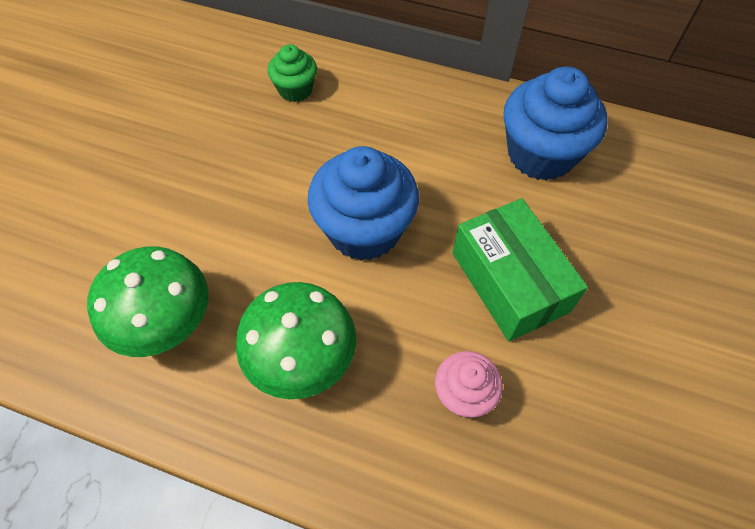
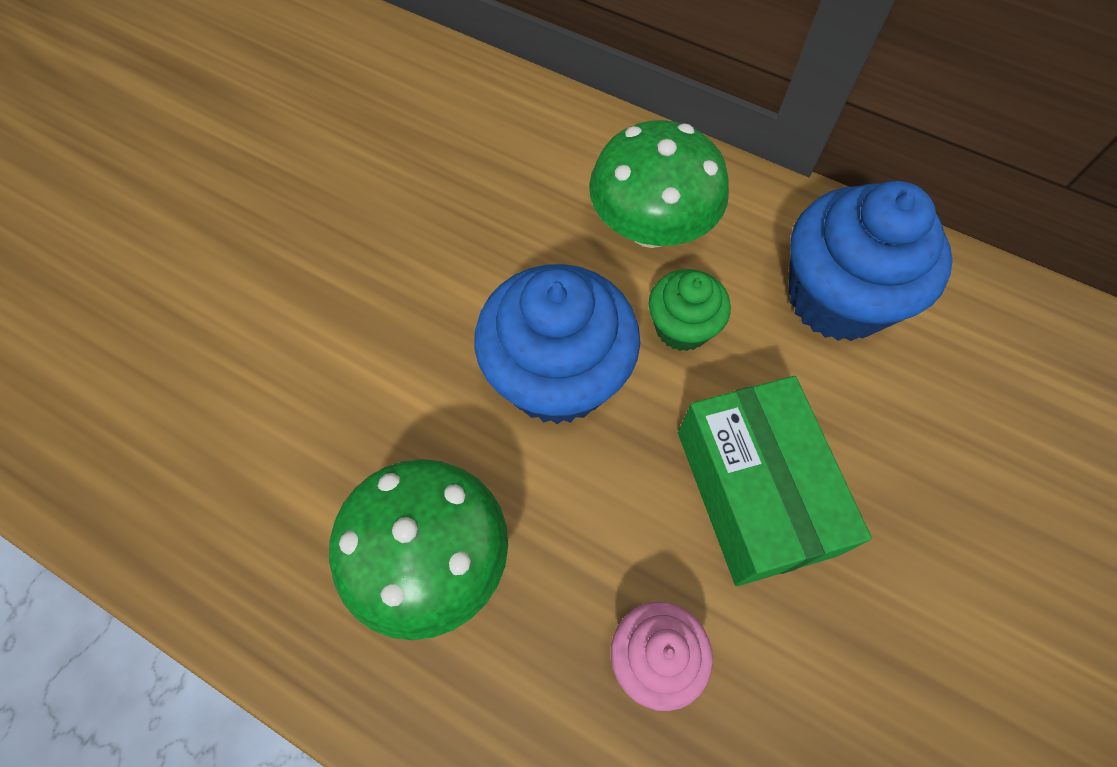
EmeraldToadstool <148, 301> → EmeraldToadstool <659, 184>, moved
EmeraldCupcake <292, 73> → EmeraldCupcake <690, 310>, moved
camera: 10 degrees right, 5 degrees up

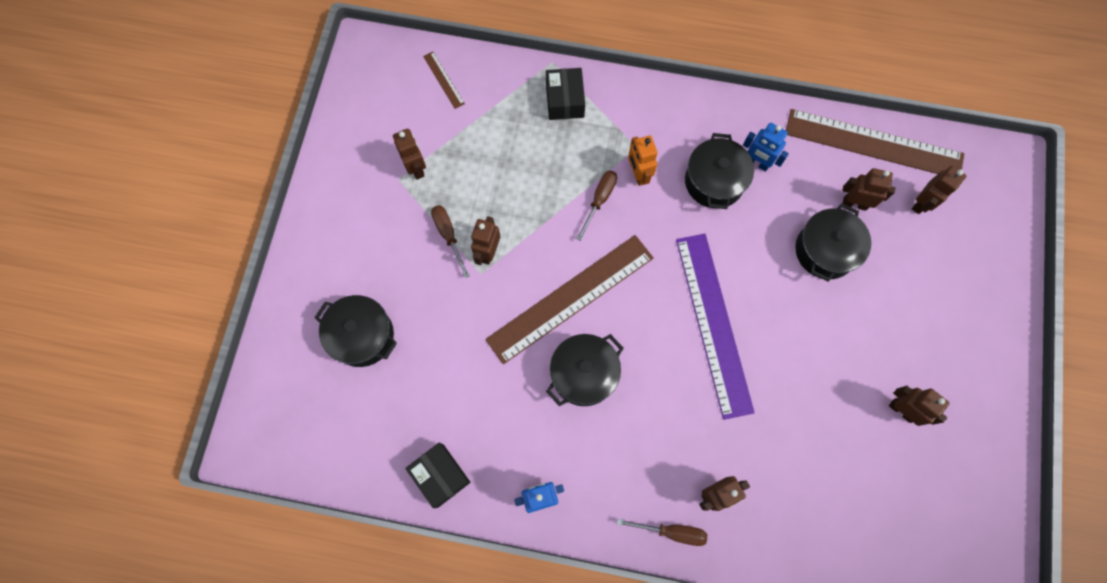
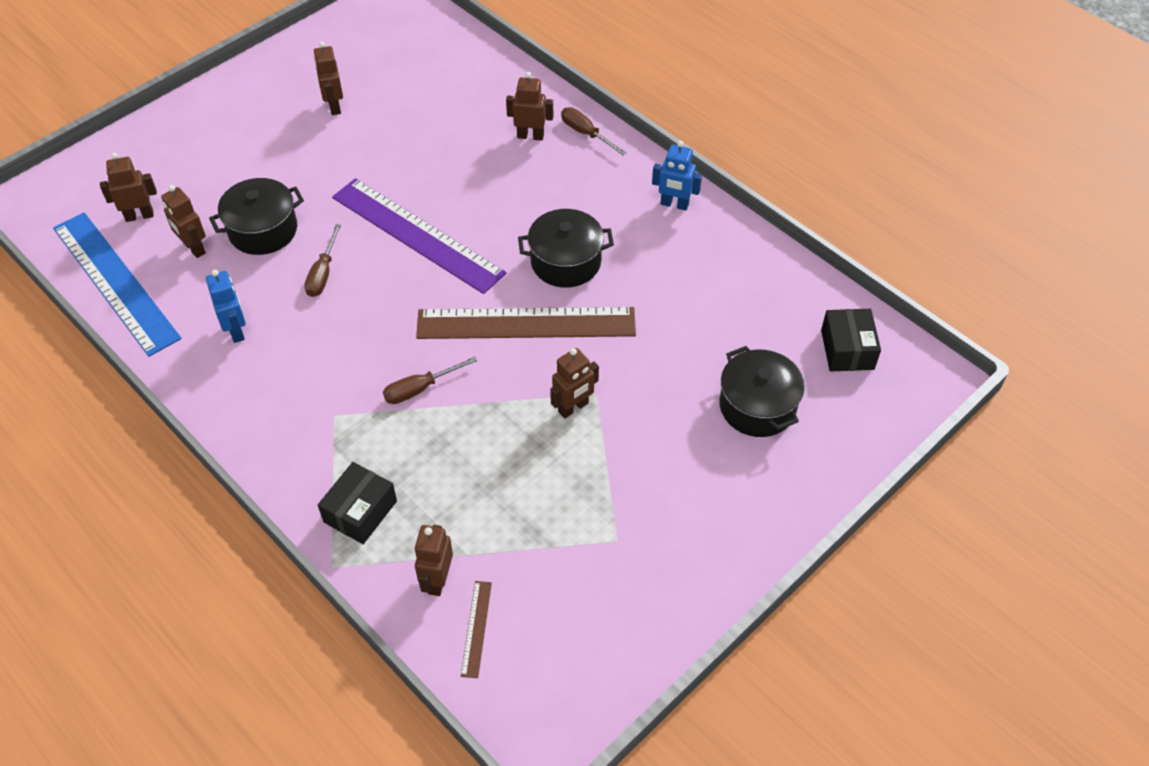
OrangeRobotFigure <643, 161> → -
EbonyCookingPot <719, 171> → -
RussetRobotFigure <409, 154> → RussetRobotFigure <433, 560>, moved
EbonyBox <437, 475> → EbonyBox <851, 340>, moved
RussetScrewdriver <450, 241> → RussetScrewdriver <322, 260>, moved
RussetStraightedge <875, 141> → RoyalBlueStraightedge <117, 284>
RoyalPurpleStraightedge <715, 327> → RoyalPurpleStraightedge <419, 236>, 75 degrees counterclockwise
camera: 145 degrees left, 20 degrees down

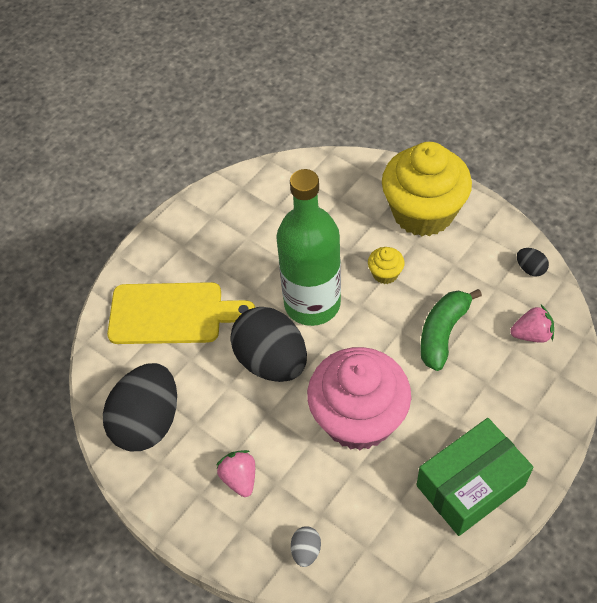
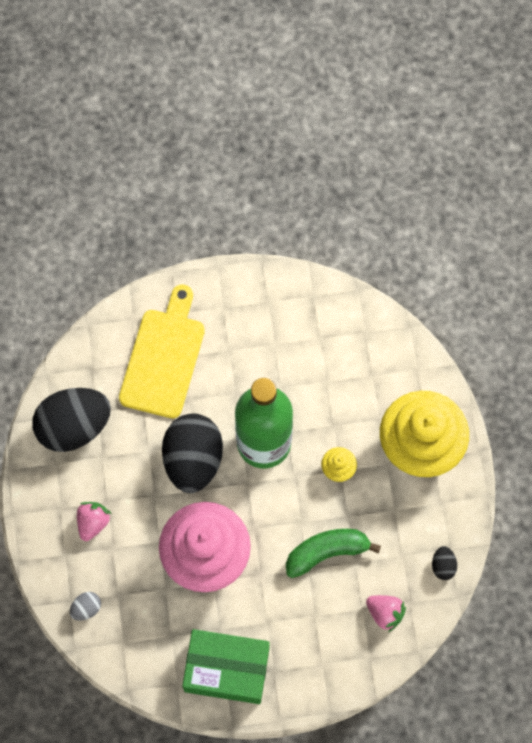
YellowCuttingBoard <181, 313> → YellowCuttingBoard <162, 351>, 120 degrees counterclockwise
camera: 40 degrees right, 15 degrees up

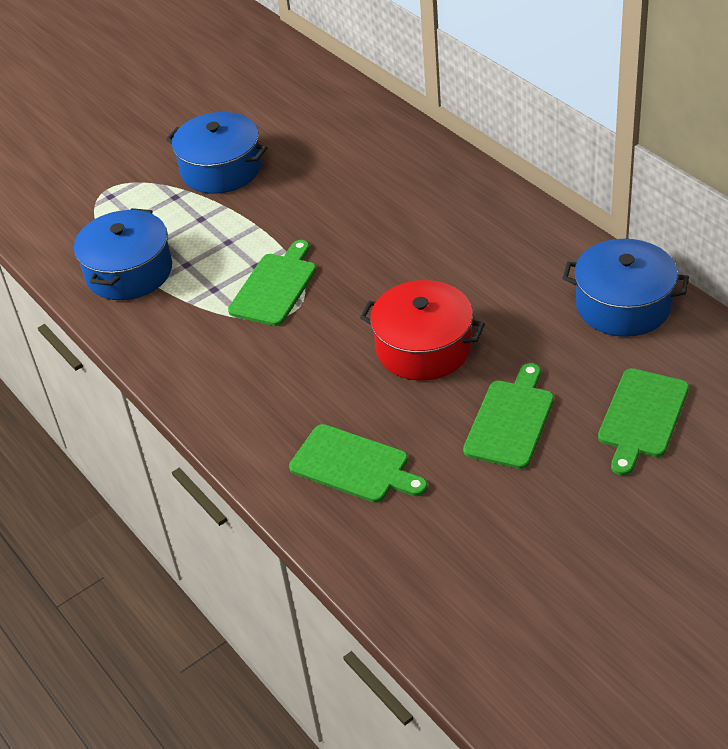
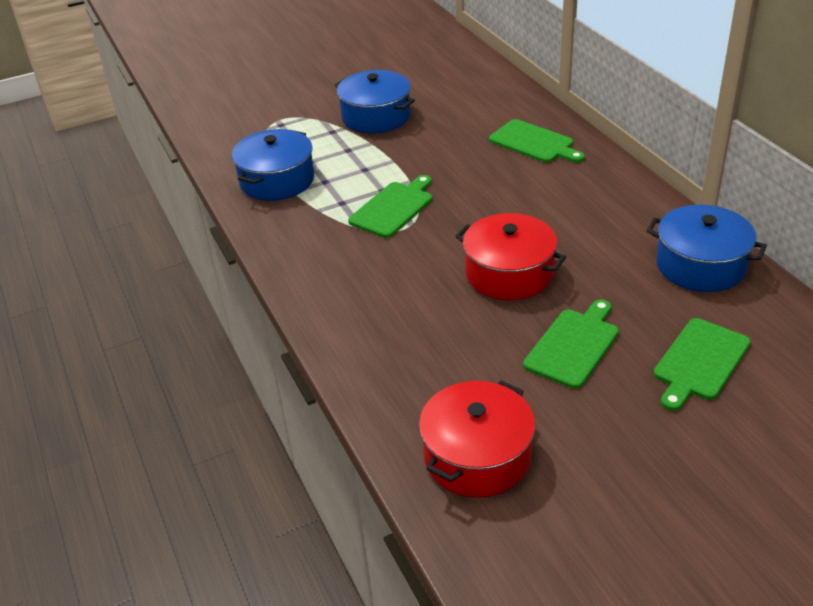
- → RedCookingPot <477, 439>
EmeraldCuttingBoard <358, 463> → EmeraldCuttingBoard <537, 141>, moved
camera: 10 degrees right, 5 degrees down

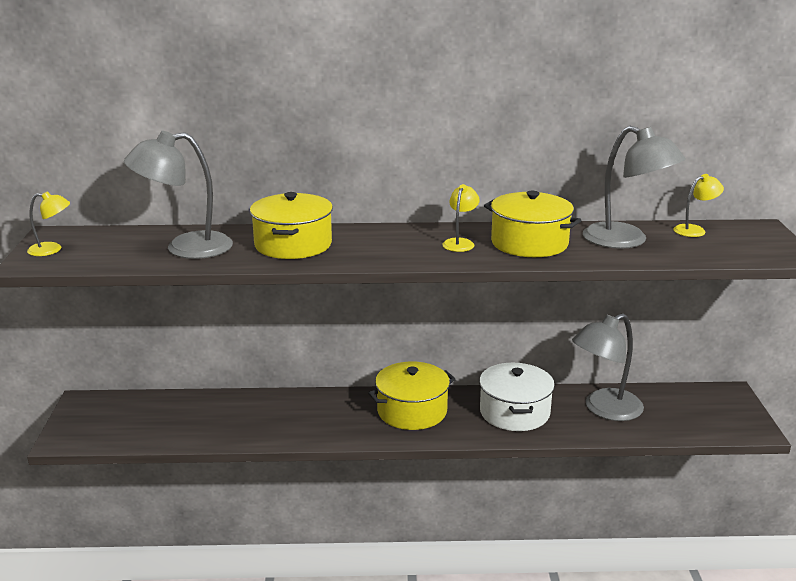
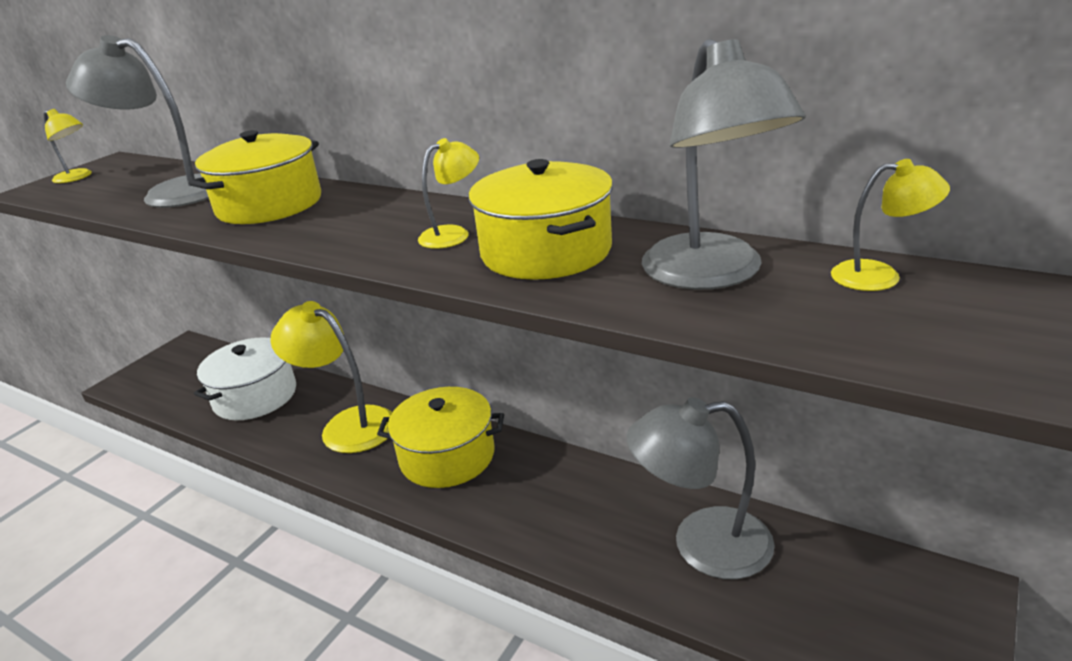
- → YellowDeskLamp <331, 377>
WhiteCookingPot <517, 397> → WhiteCookingPot <245, 378>, moved
camera: 35 degrees right, 5 degrees up

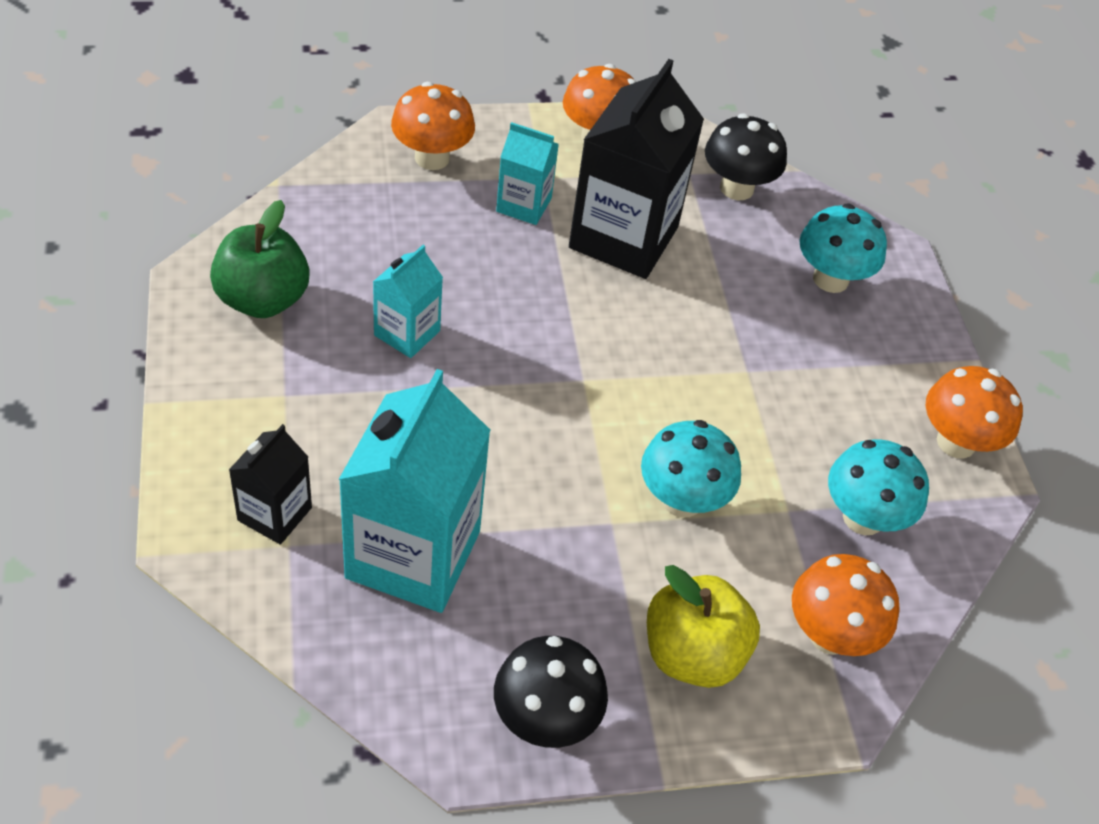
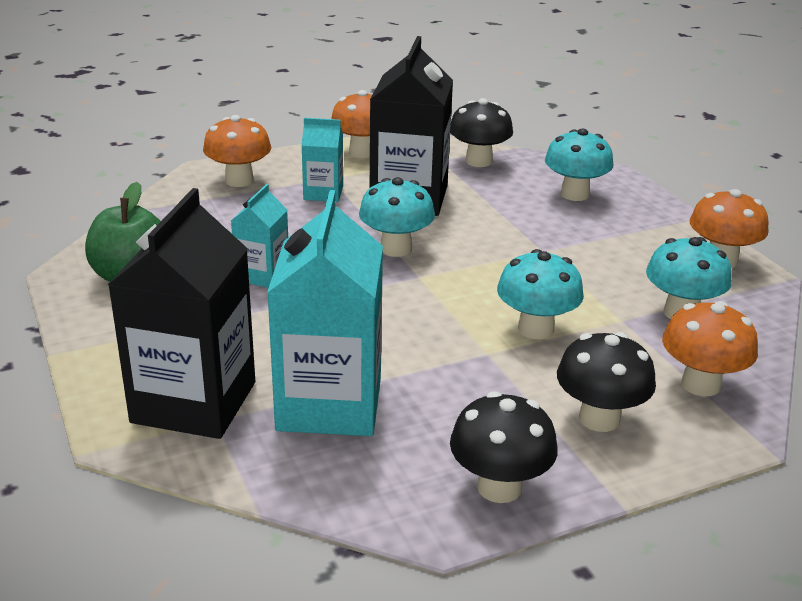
- → AquaToadstool <397, 217>
YellowApple <703, 626> → EbonyToadstool <606, 382>
EbonyMilkCarton <270, 484> → EbonyMilkCarton <181, 313>, x1.94
camera: 10 degrees left, 20 degrees down

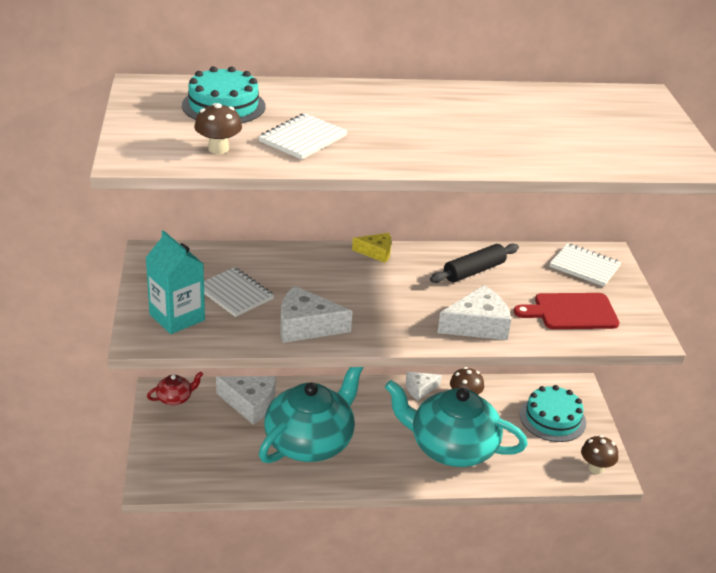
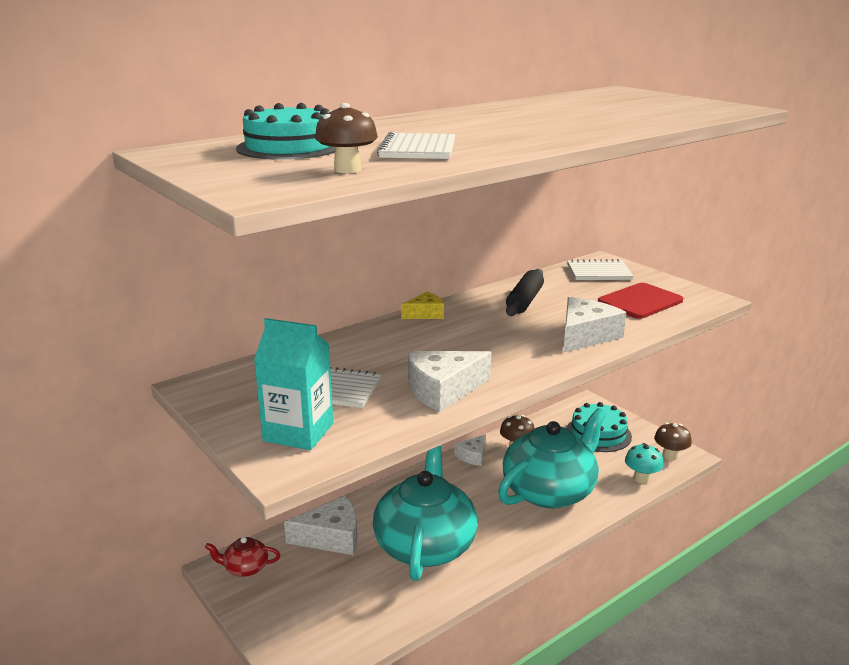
- → AquaToadstool <644, 463>
RedTeaPot <175, 388> → RedTeaPot <242, 557>, 120 degrees counterclockwise
AquaTeaPot <456, 423> → AquaTeaPot <552, 458>, 150 degrees clockwise
camera: 30 degrees left, 10 degrees down

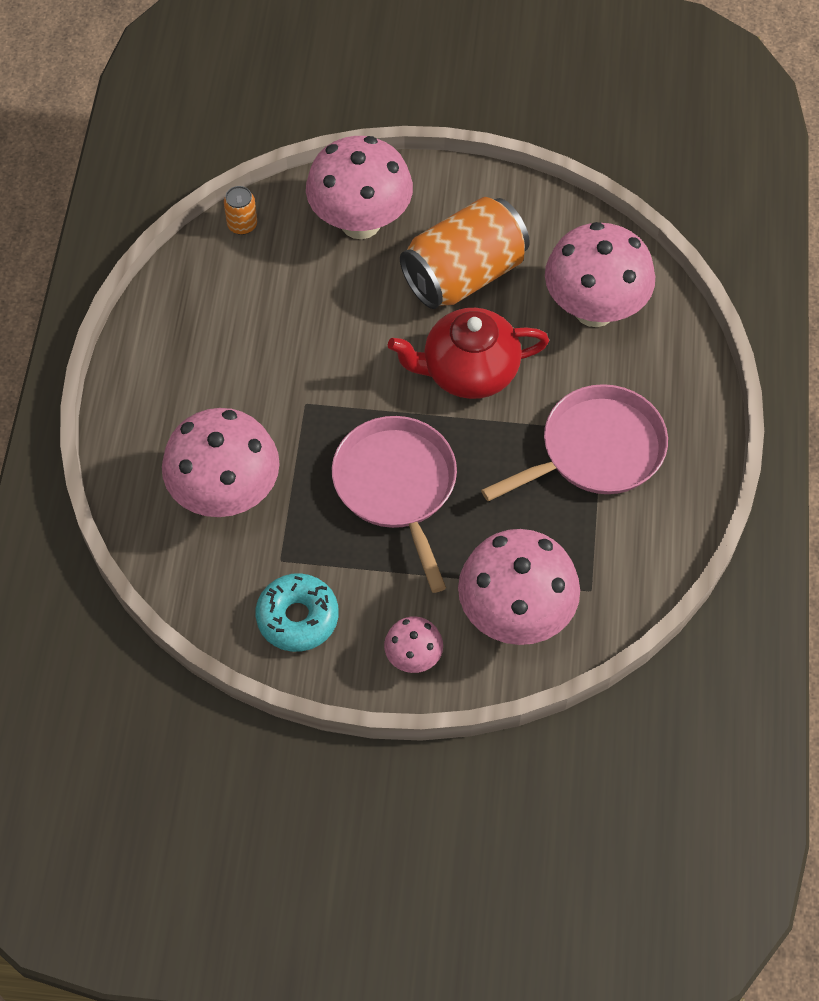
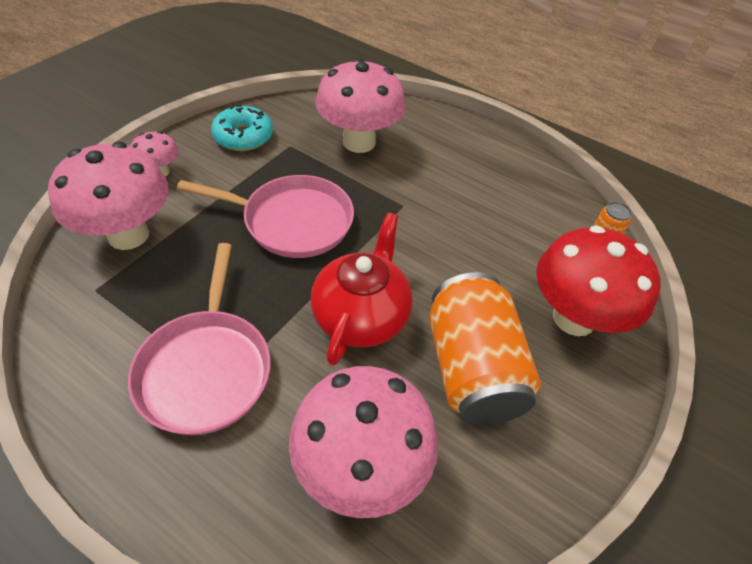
RosePinkToadstool <359, 187> → RedToadstool <598, 280>
camera: 115 degrees right, 10 degrees down

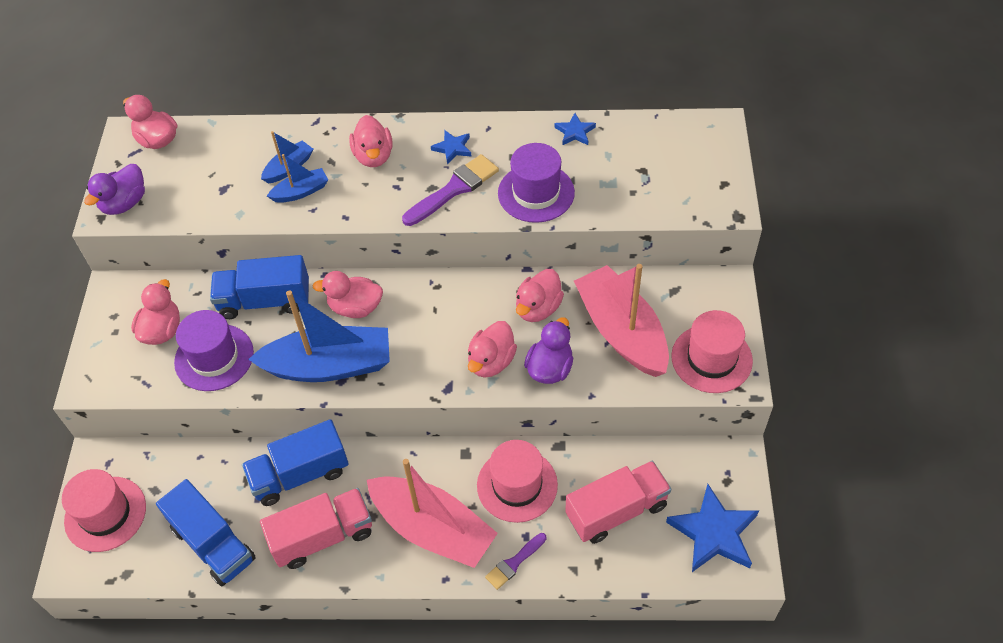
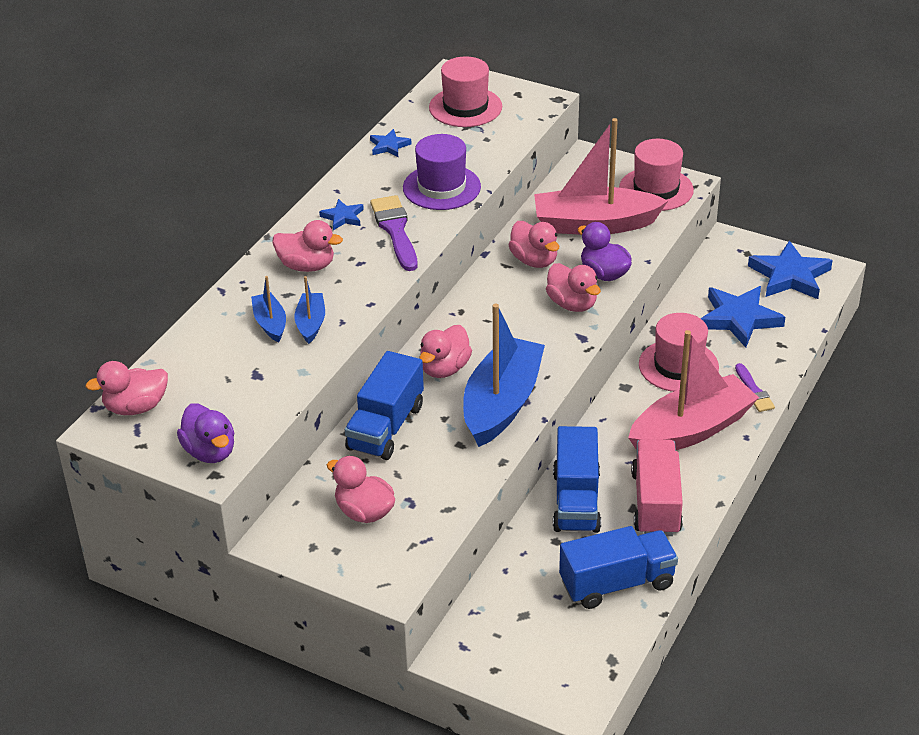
RoyalPurpleTopHat <214, 350> → -
RosePinkTopHat <104, 510> → RosePinkTopHat <465, 91>, moved
RosePinkToyTruck <618, 502> → RoyalBlueStar <743, 317>
camera: 65 degrees left, 15 degrees down

